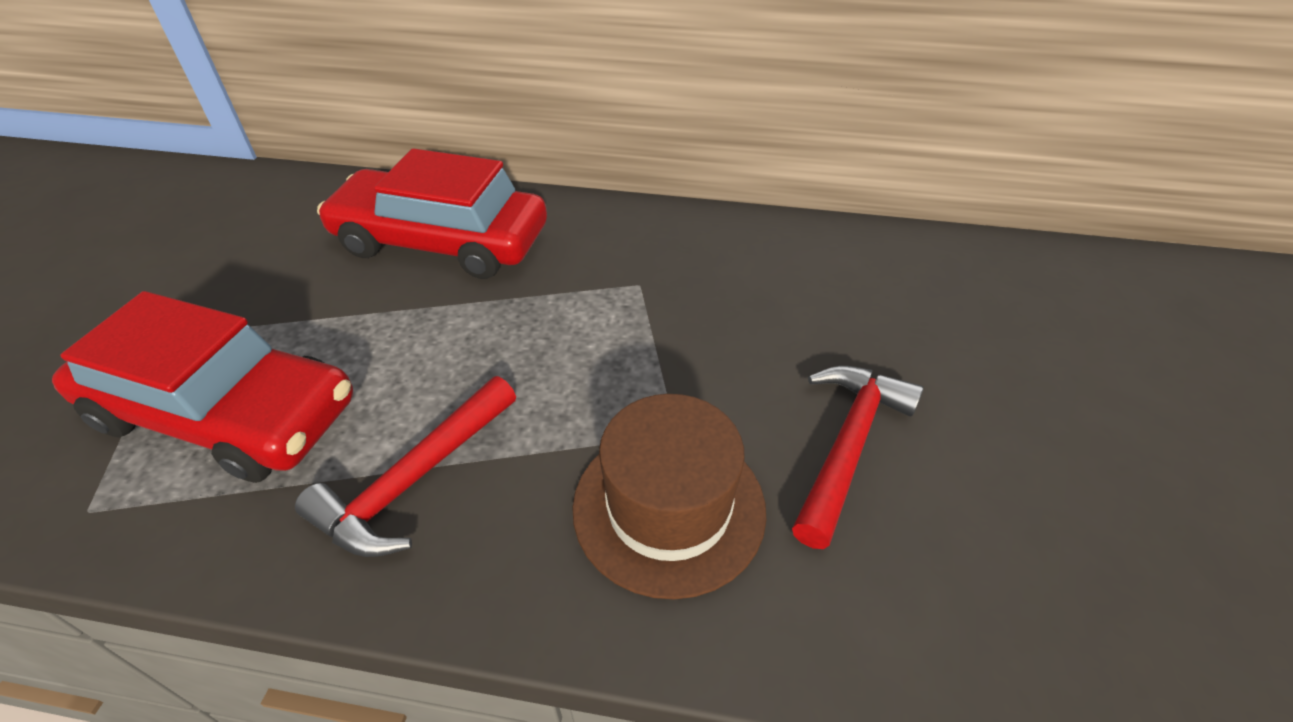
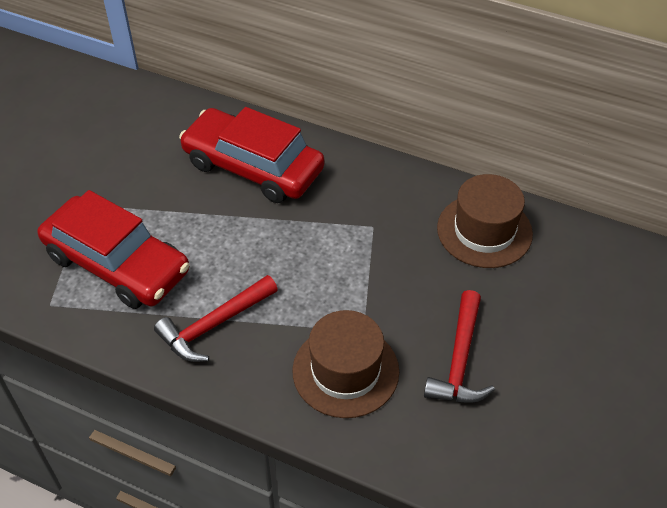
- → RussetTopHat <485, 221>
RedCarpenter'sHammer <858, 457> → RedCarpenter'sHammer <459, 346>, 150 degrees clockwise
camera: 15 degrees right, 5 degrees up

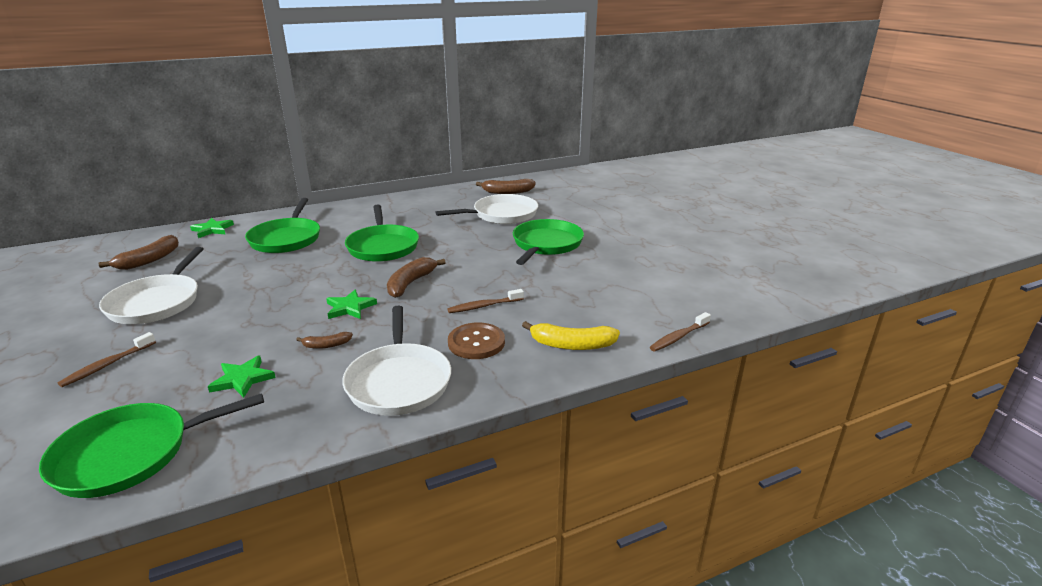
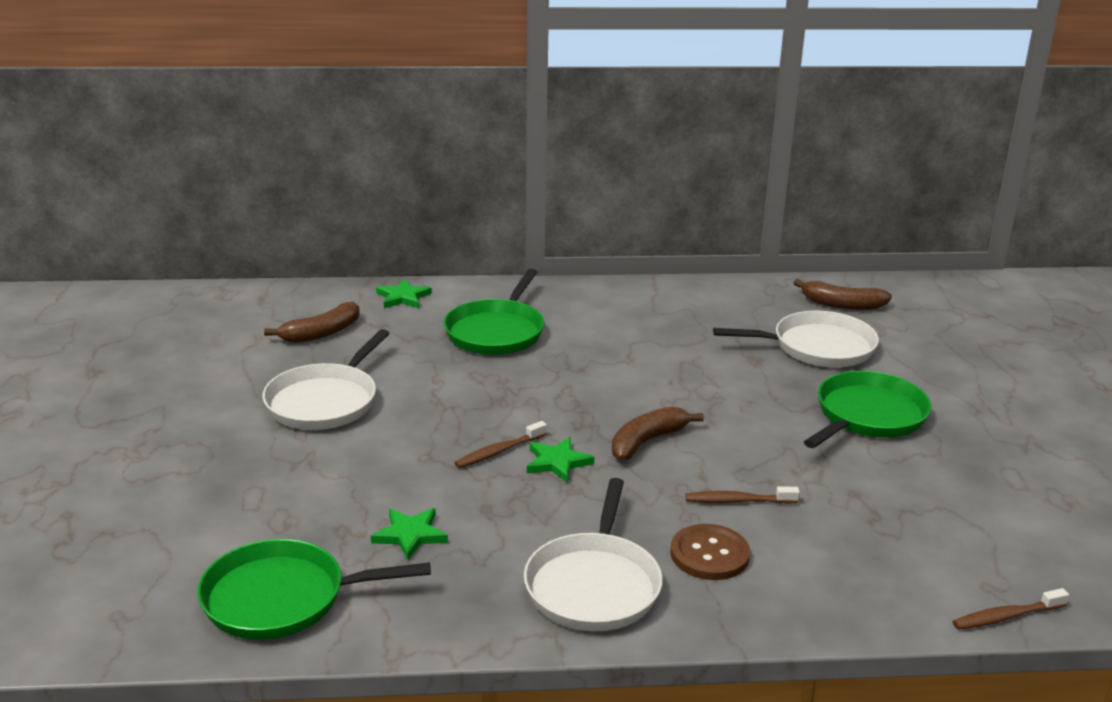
RussetToyBanana <324, 340> → -
EmeraldPan <382, 233> → -
YellowToyBanana <571, 335> → -
RussetToothbrush <106, 359> → RussetToothbrush <500, 444>, moved
camera: 20 degrees right, 0 degrees up

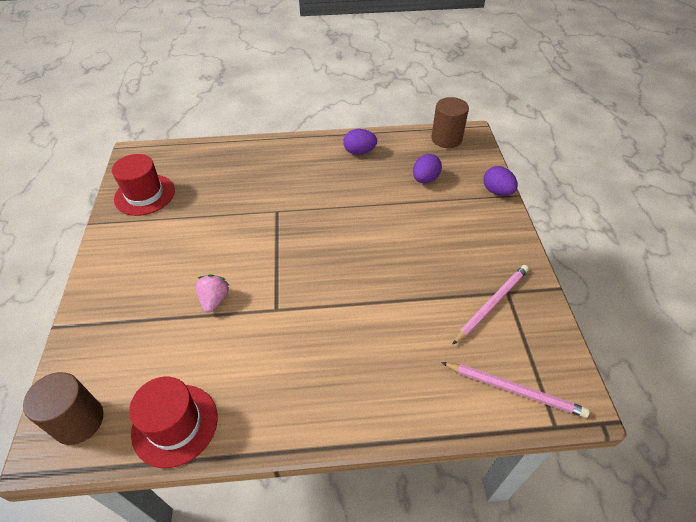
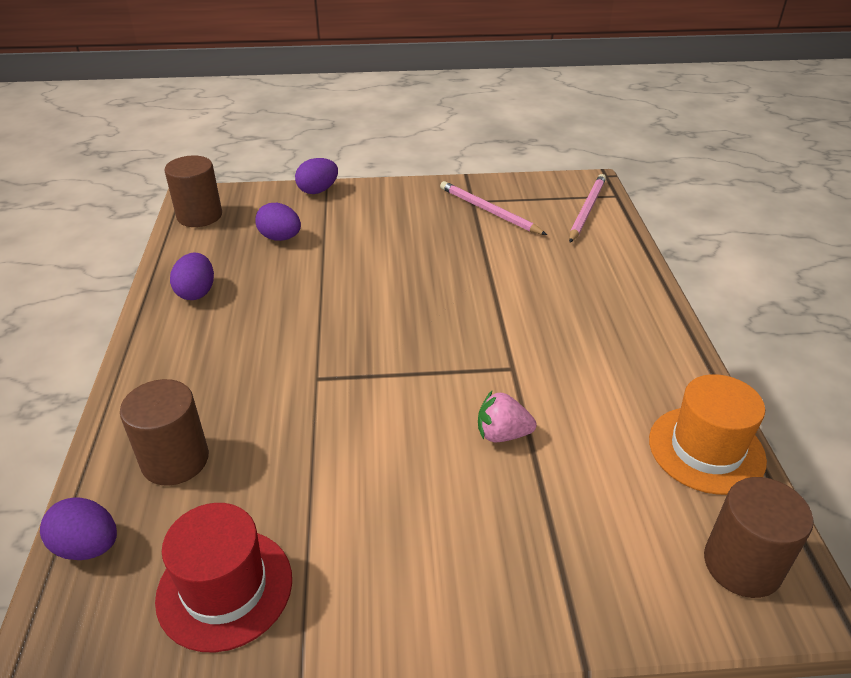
- → RoyalPurpleEggShape <78, 529>
- → RussetCylinder <164, 432>
RedTopHat <173, 422> → OrangeTopHat <708, 434>
camera: 90 degrees left, 10 degrees down

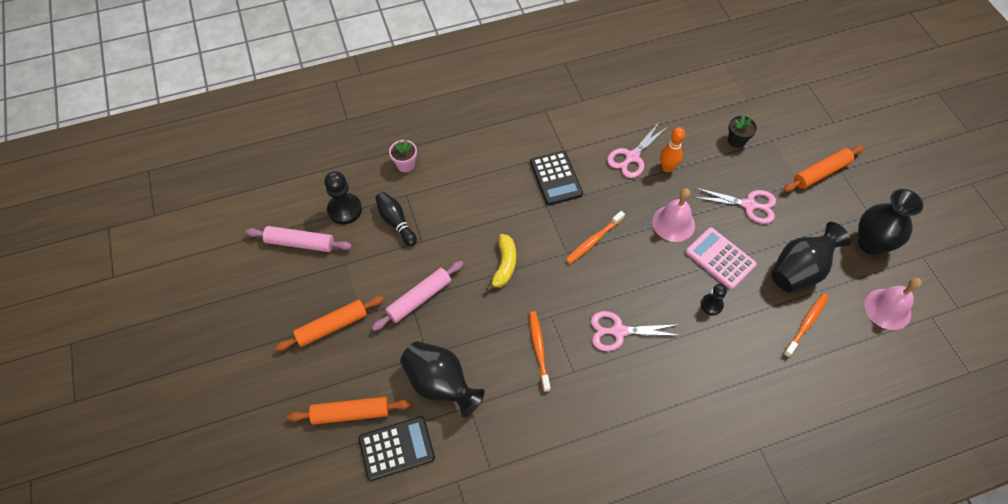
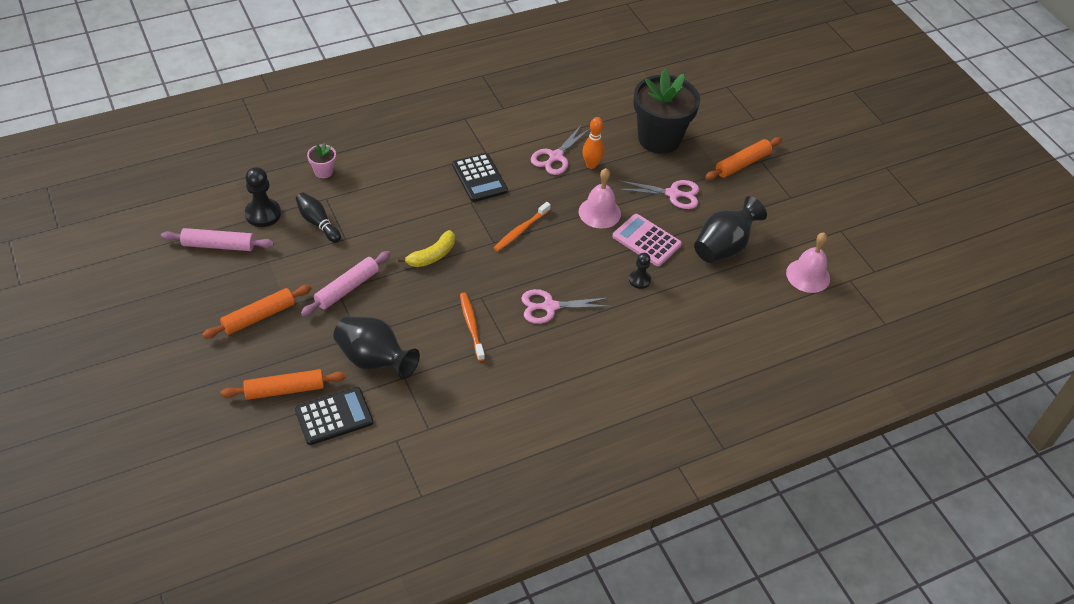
OrangeToothbrush <805, 325> → -
EbonyFlowerVase <890, 222> → -
YellowToyBanana <501, 263> → YellowToyBanana <426, 248>, 45 degrees clockwise
EbonyPottedPlant <742, 131> → EbonyPottedPlant <666, 111>, x2.40
camera: 10 degrees left, 10 degrees down

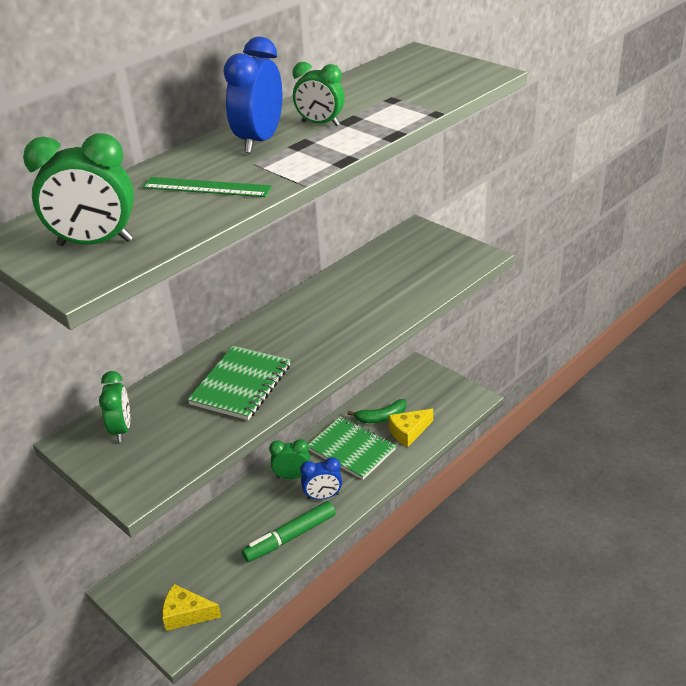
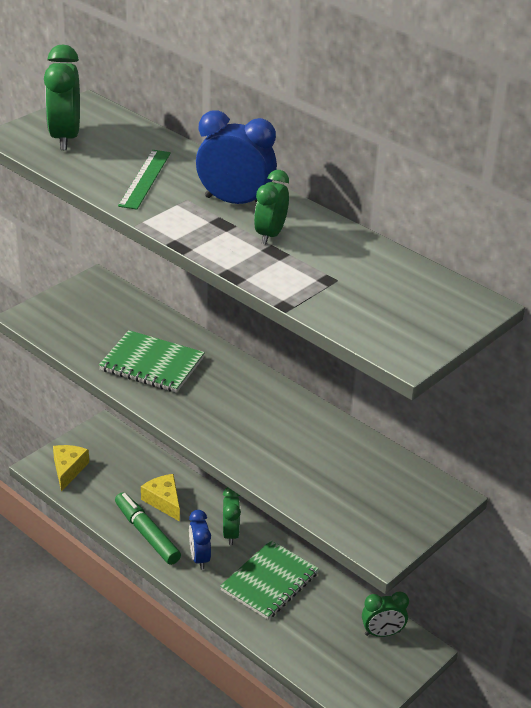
EmeraldToyBanana <377, 411> → -
EmeraldClock <114, 406> → EmeraldClock <385, 614>, moved
YellowCheeseWedge <410, 428> → YellowCheeseWedge <160, 498>, moved
camera: 85 degrees right, 0 degrees up

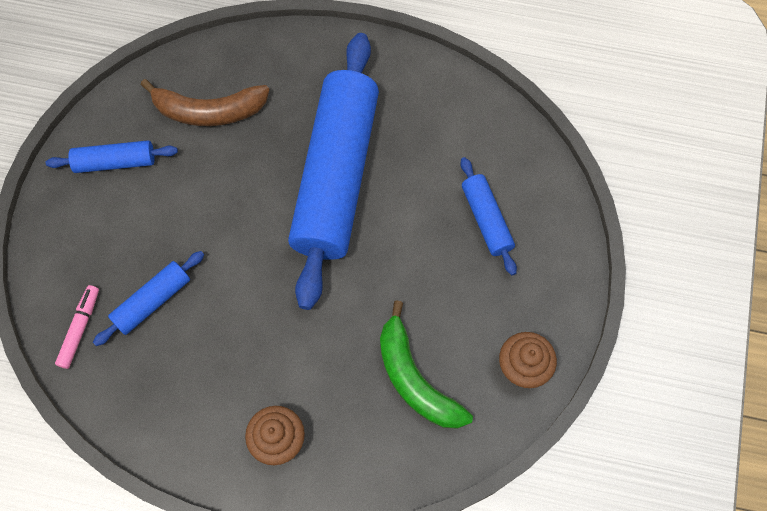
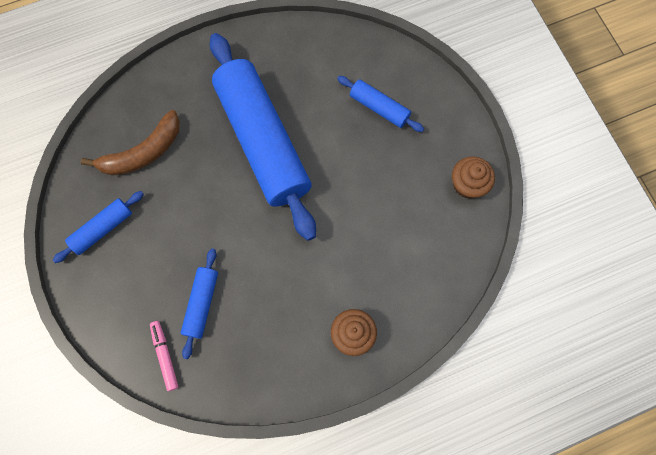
EmeraldToyBanana <426, 364> → -
camera: 35 degrees left, 5 degrees up

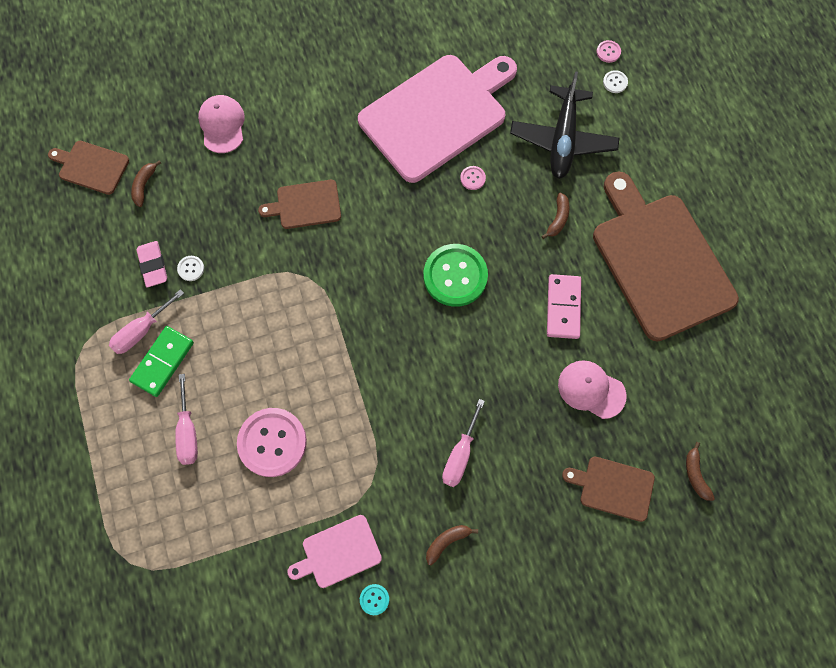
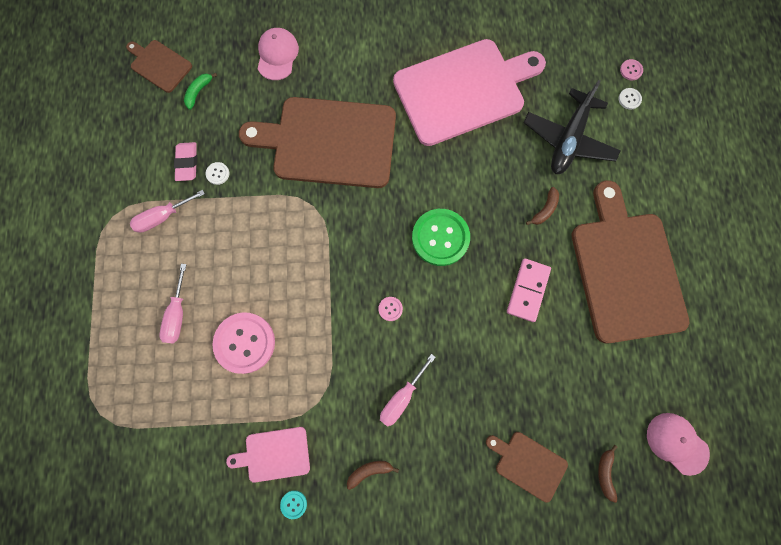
EmeraldDominoTile <161, 361> → -
RosePinkButton <473, 178> → RosePinkButton <390, 309>, moved
RosePinkCap <592, 389> → RosePinkCap <678, 444>, moved
RussetToyBanana <146, 183> → EmeraldToyBanana <200, 91>
RussetCuttingBoard <299, 204> → RussetCuttingBoard <317, 142>, x2.15
camera: 15 degrees right, 5 degrees up

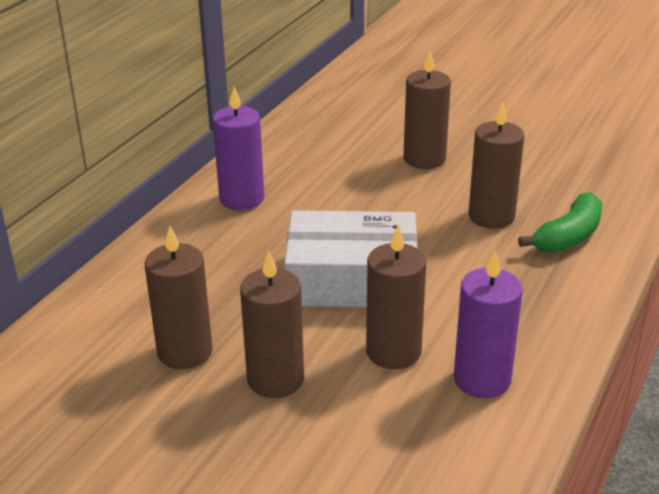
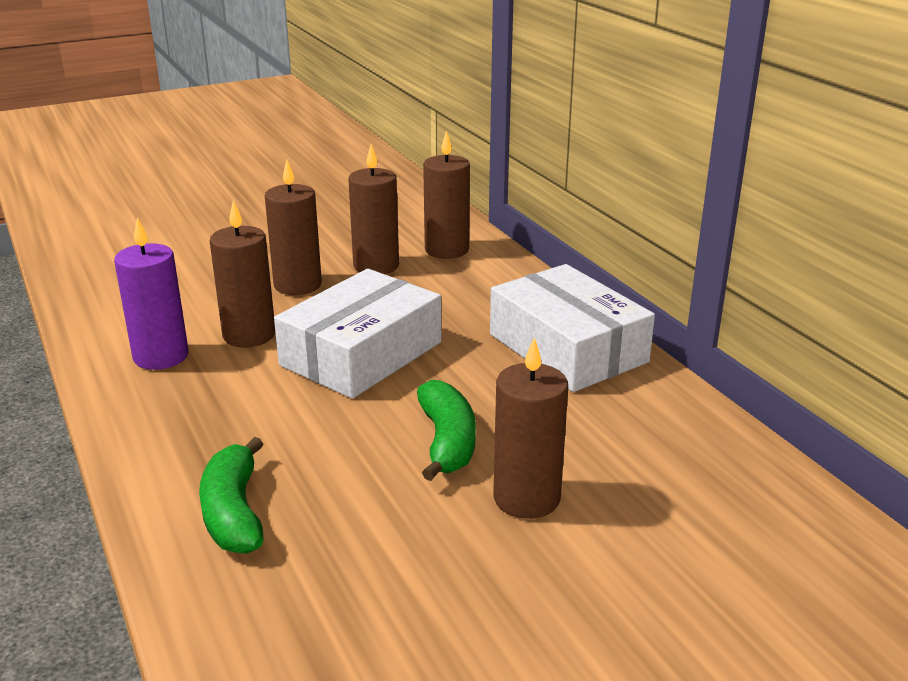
- → EmeraldToyBanana <446, 430>
RussetCandle <496, 165> → RussetCandle <446, 194>, moved
RoyalPurpleCandle <238, 148> → WhiteBox <572, 328>
camera: 125 degrees right, 5 degrees down

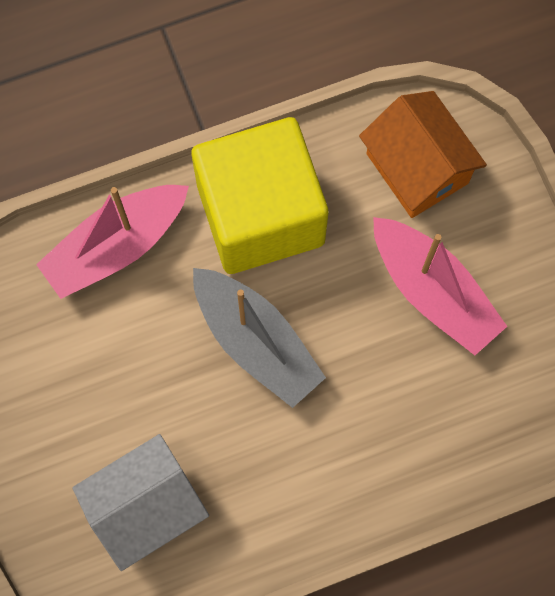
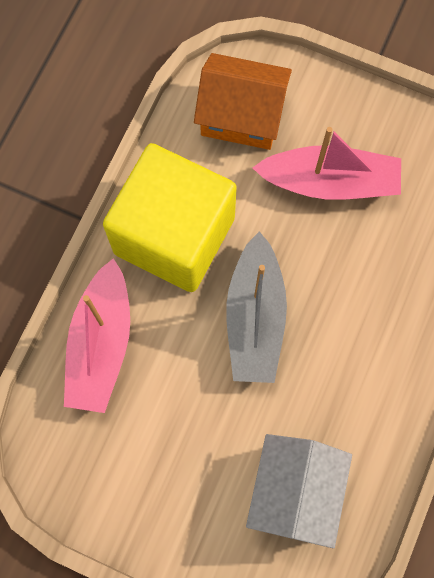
GrayBoat <259, 338> → GrayBoat <256, 307>, 90 degrees clockwise
camera: 45 degrees left, 0 degrees up

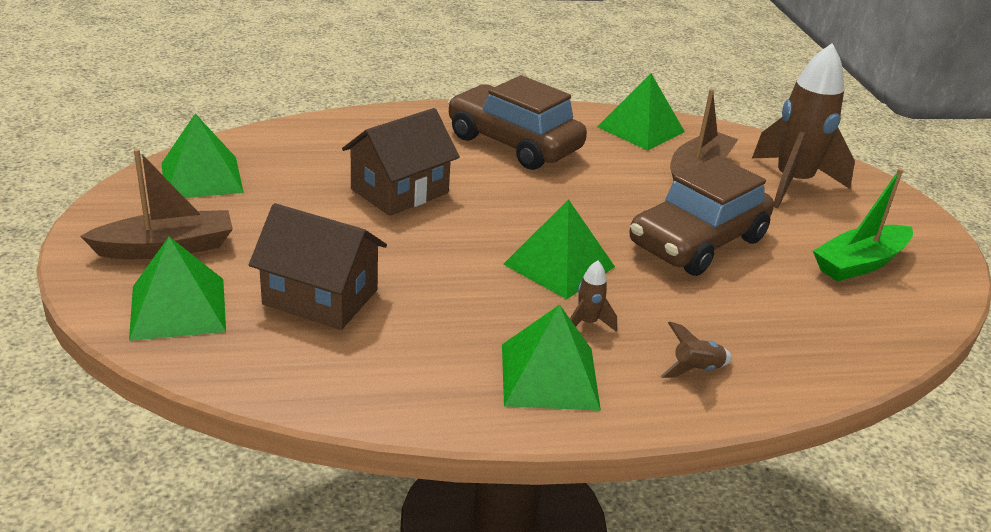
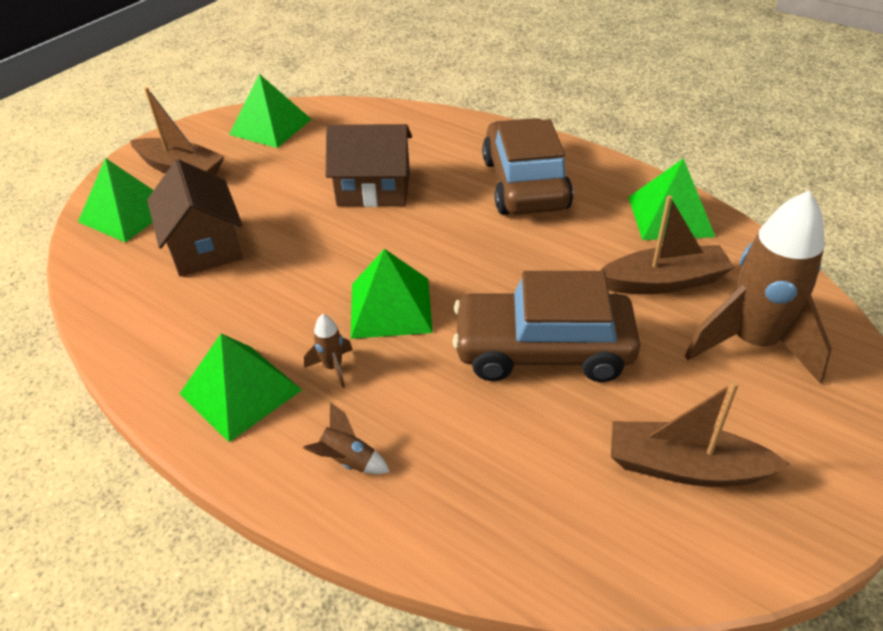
EmeraldBoat <863, 225> → RussetBoat <700, 434>
camera: 50 degrees right, 10 degrees up

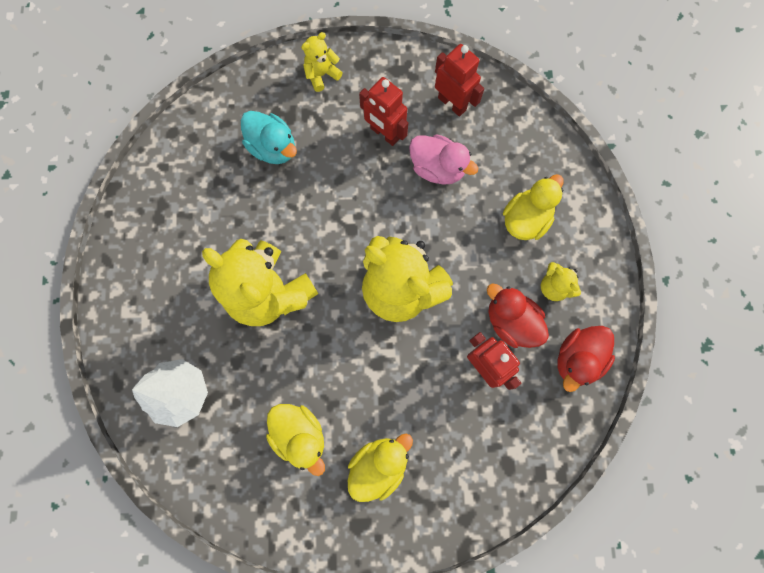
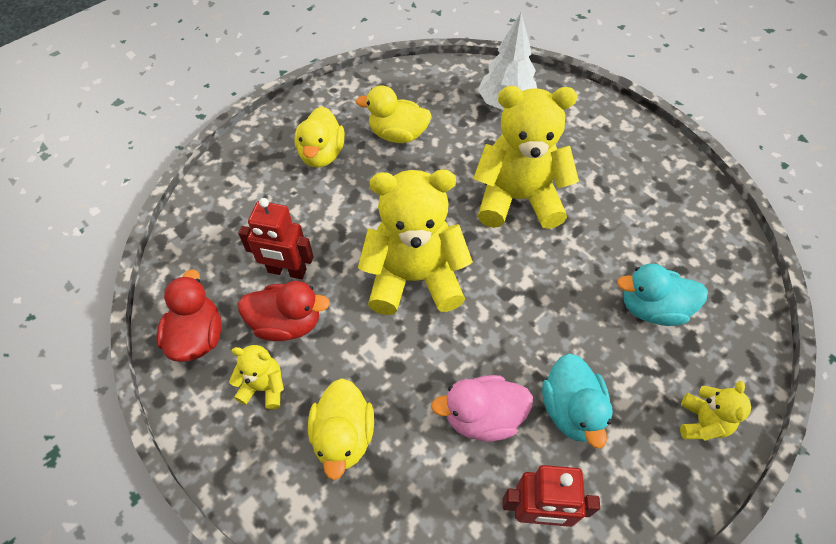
RedRobotFigure <383, 111> → AquaRubberDuck <577, 401>
camera: 140 degrees right, 20 degrees down

